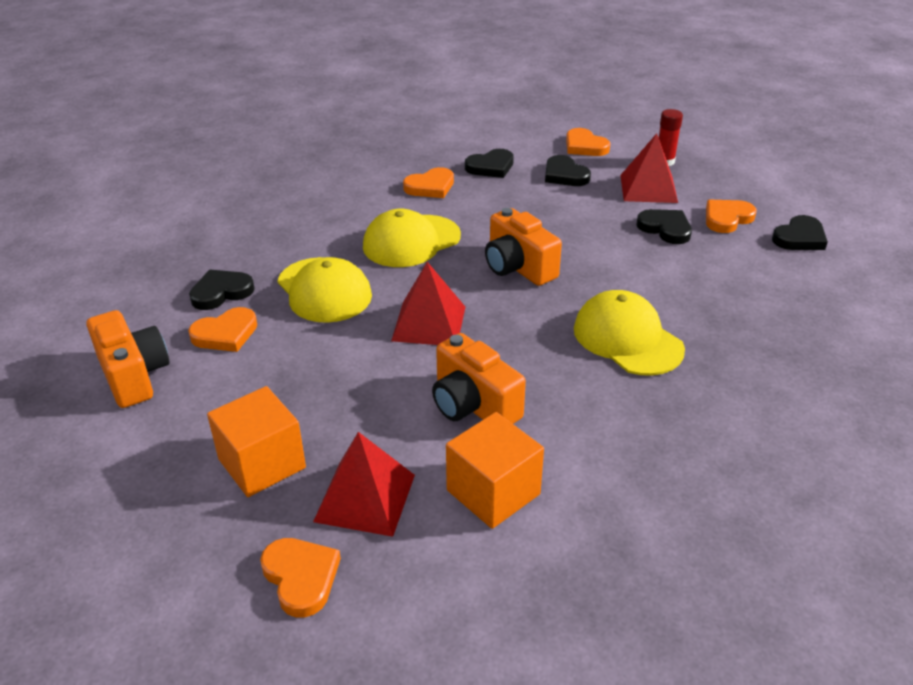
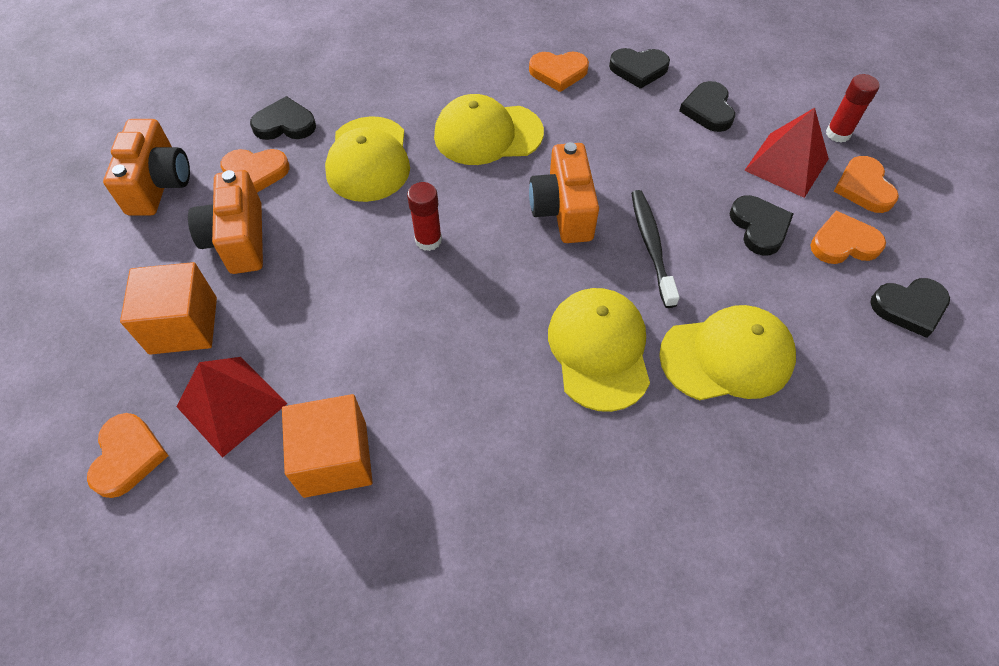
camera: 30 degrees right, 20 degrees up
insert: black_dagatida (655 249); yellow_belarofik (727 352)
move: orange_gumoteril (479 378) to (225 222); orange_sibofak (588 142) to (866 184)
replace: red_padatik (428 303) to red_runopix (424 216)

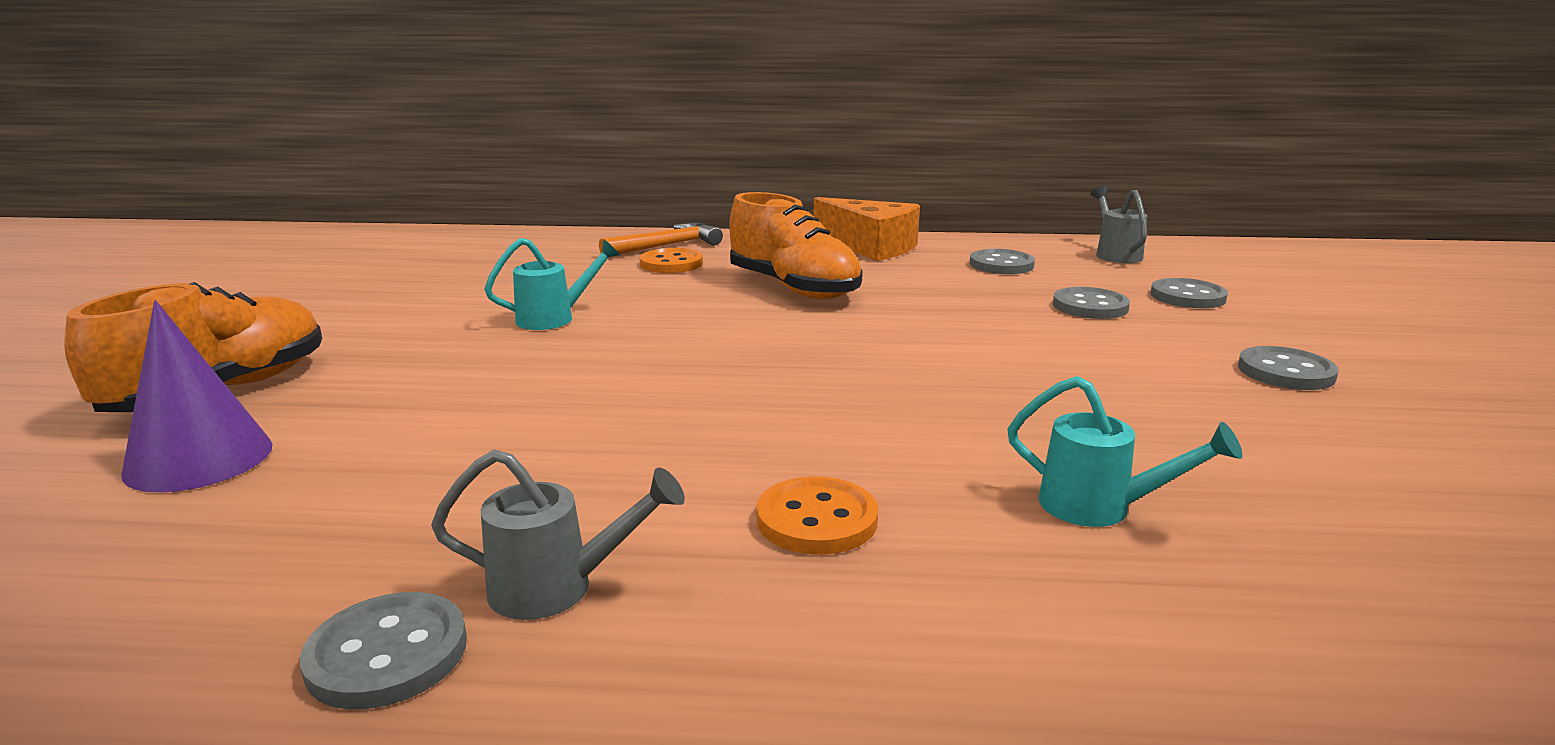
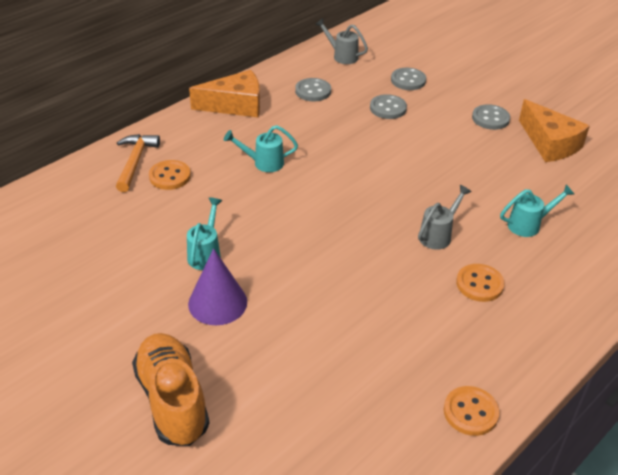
camera: 50 degrees left, 20 degrees up
insert: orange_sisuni (554 130)
move: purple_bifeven (197 396) to (217 286); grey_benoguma (558 534) to (445 217)
replace: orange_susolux (796 245) to turquoise_benoguma (261 148)
recolor: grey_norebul (383 650) to orange_norebul (472 411)

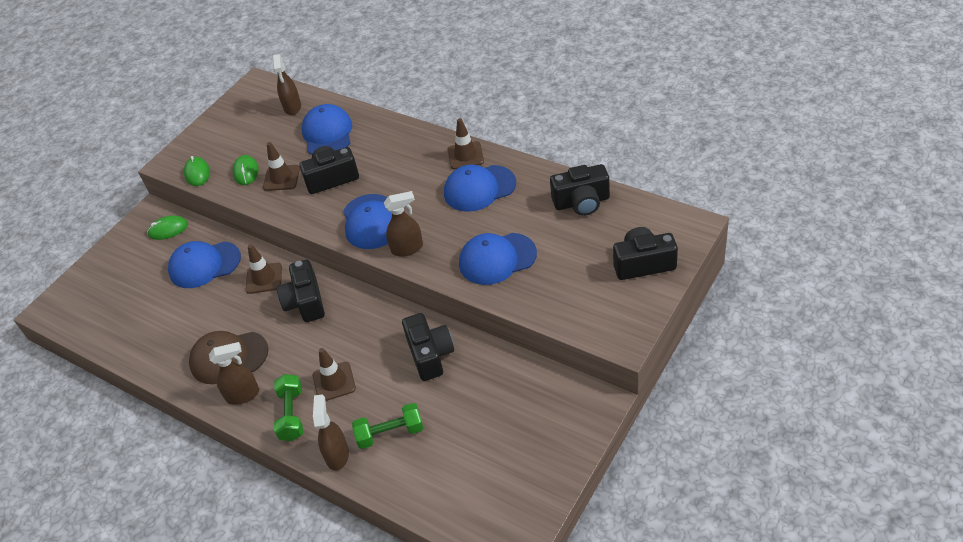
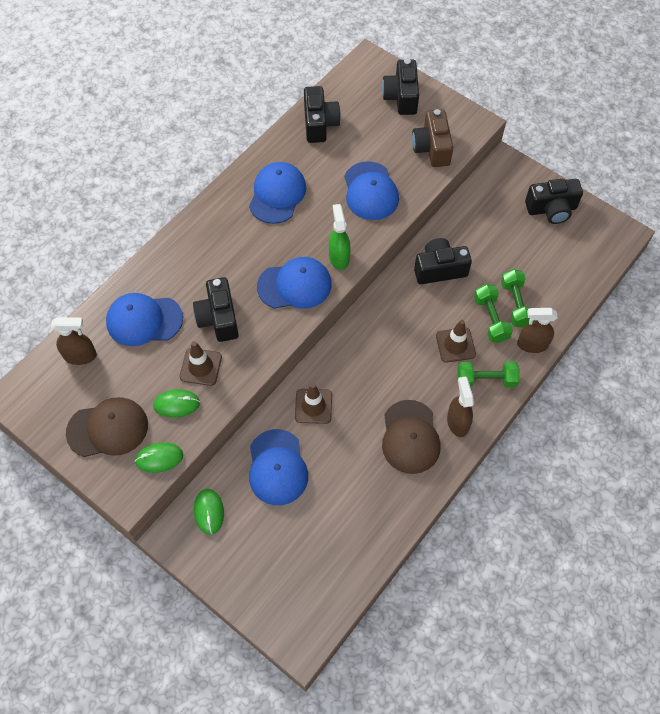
camera: 90 degrees left, 15 degrees up
delete: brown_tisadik (465 143)
insert: brown_belarofik (107 427); brown_gumoteril (432 138); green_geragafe (493 313)
move: black_gumoteril (301 291) to (554 201)
recolor: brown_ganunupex (403 223) to green_ganunupex (340 237)
rotate: blue_belarofik (480 188) = (277 193) 150 degrees counterclockwise

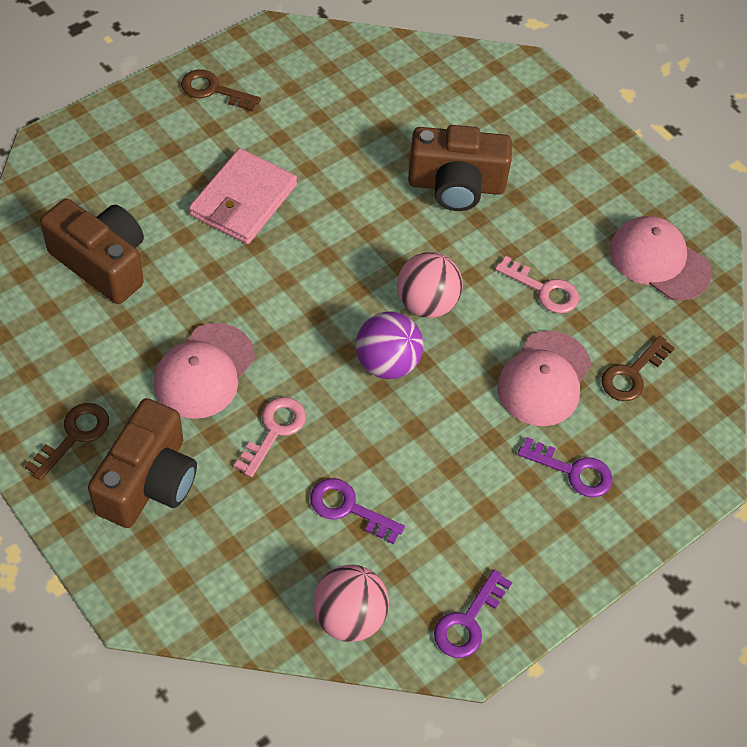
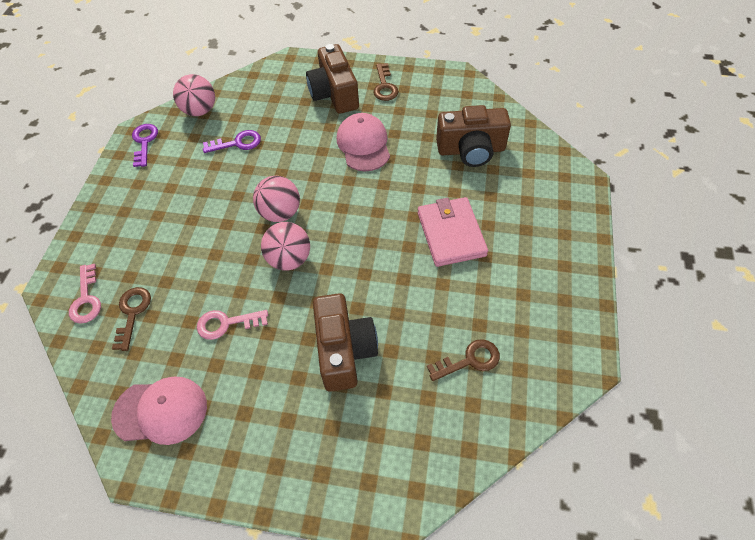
camera: 145 degrees right, 0 degrees up
delete: pink_belarofik (544 378); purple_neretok (565 467)
move: brown_neretok (221 90) to (463 360); pink_neretok (270 437) to (85 294)
recolor: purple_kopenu (389 345) to pink_kopenu (276 199)
rotate: brown_gumoteril (460 168) = (345 342) 120 degrees clockwise

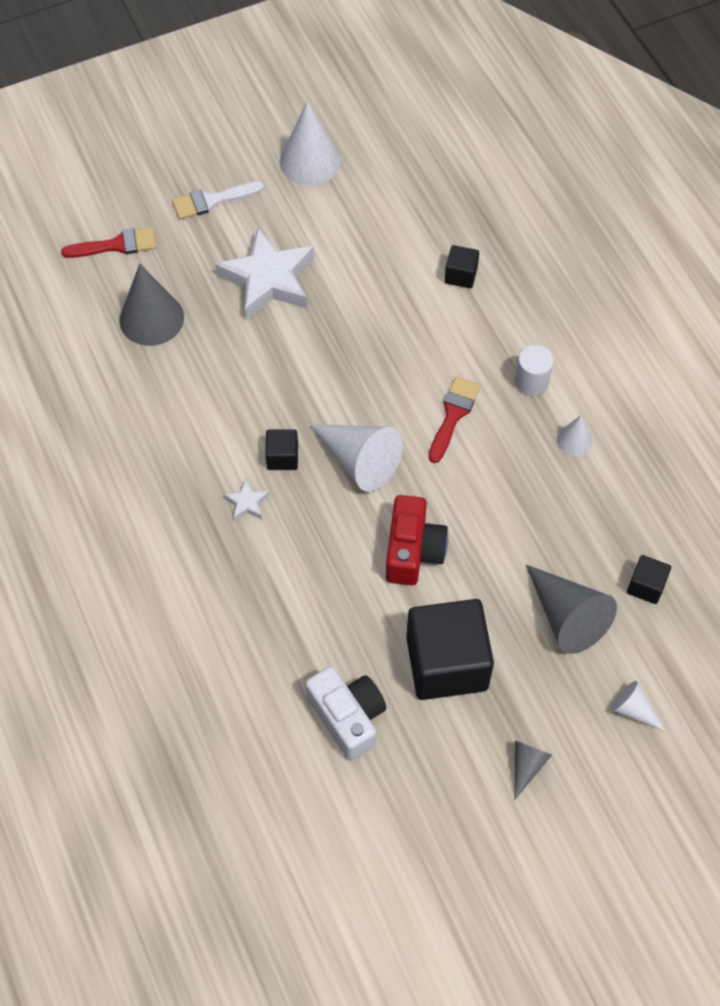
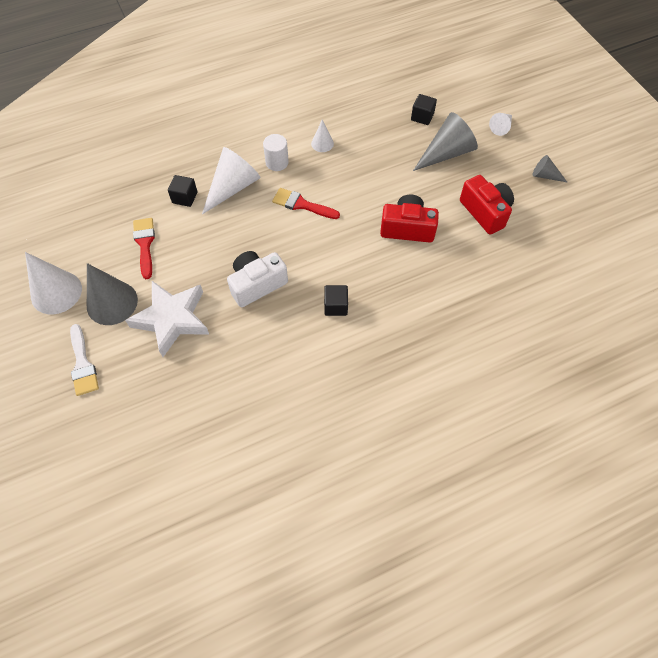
camera: 90 degrees left, 0 degrees up
delete: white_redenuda (247 500)
move: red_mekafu (109 242) to (144 248); grey_bifeven (151 305) to (112 294); white_gumoteril (345 713) to (257 279); white_bifeven (356 458) to (231 180)
replace: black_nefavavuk (450 649) to red_gumoteril (487 205)

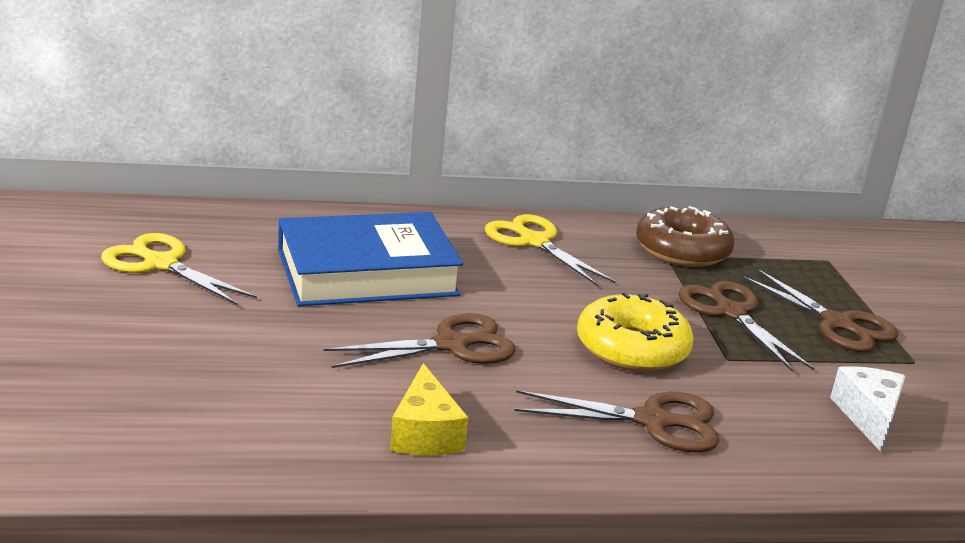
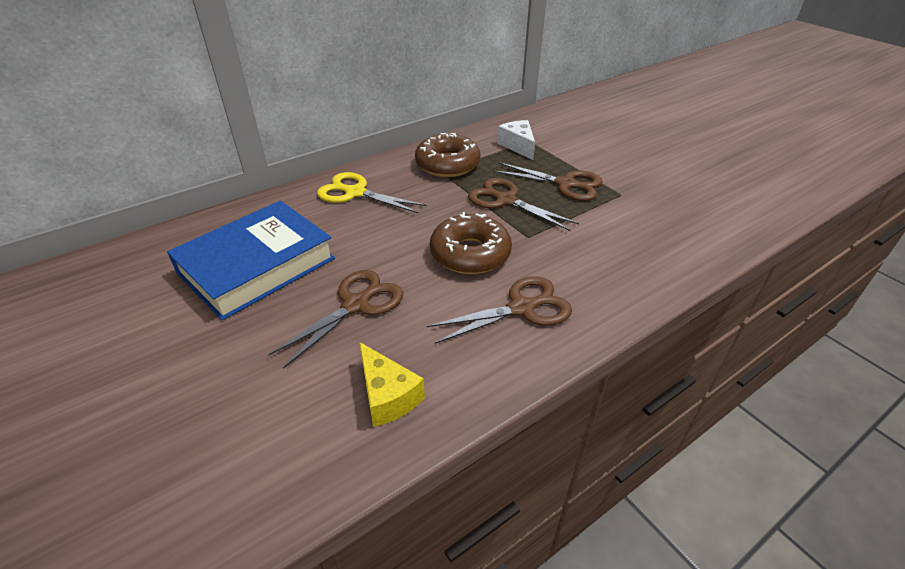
camera: 25 degrees left, 15 degrees up
delete: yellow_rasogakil (179 269)
move: white_sisuni (867 409) to (516 140)
recolor: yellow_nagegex (635 332) to brown_nagegex (471 243)

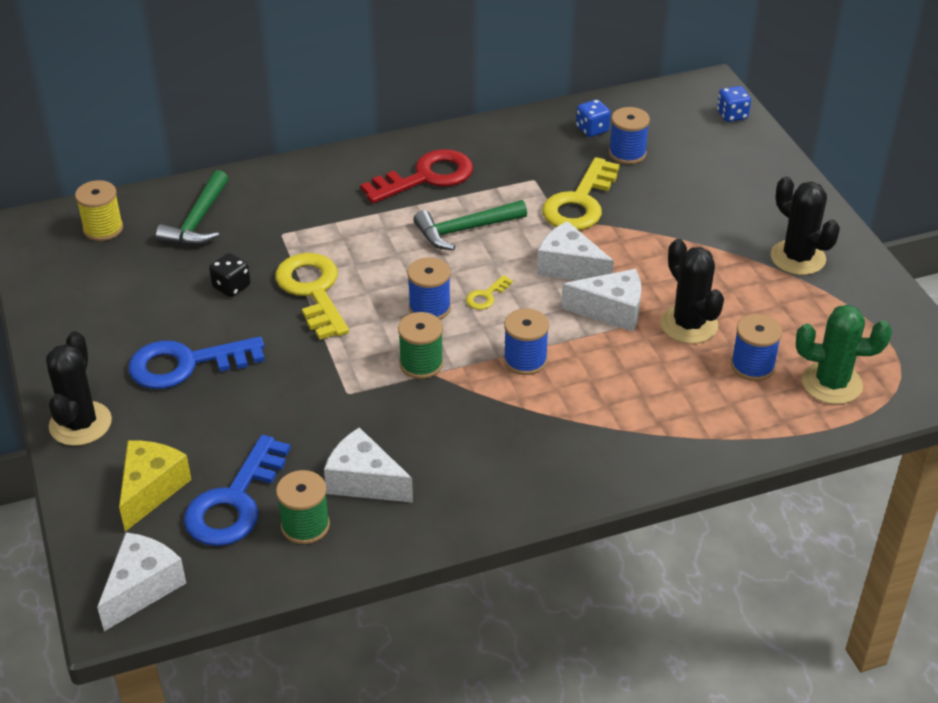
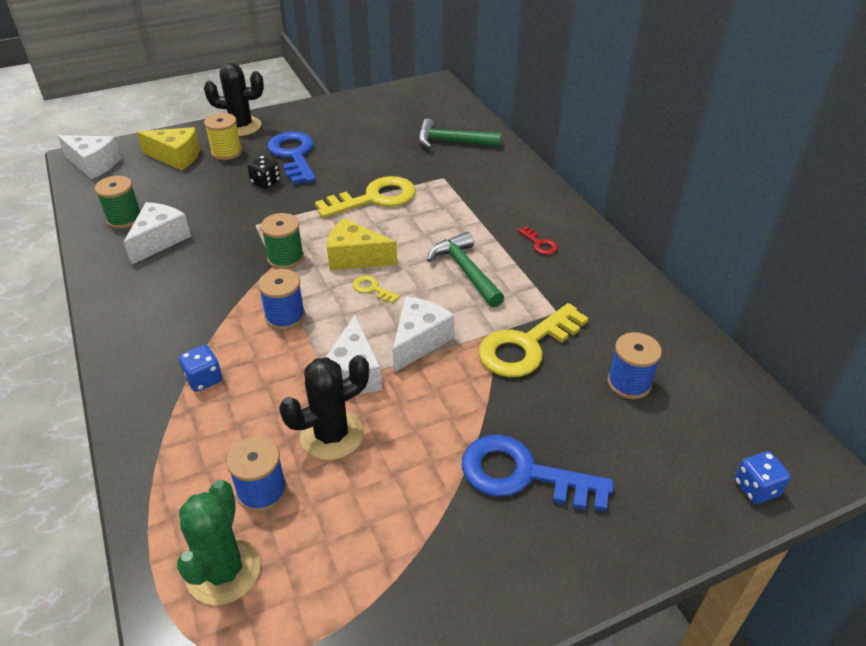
camera: 85 degrees right, 0 degrees up
delete: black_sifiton (805 225)
move: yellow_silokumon (99 210) to (223 136); blue_neretok (237 490) to (538 473); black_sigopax (230 275) to (263 172); blue_sigopax (593 118) to (200 368)
replace: blue_silokumon (429 288) to yellow_sisuni (362 244)
rotate: yellow_neretok (581 193) = (533 340) 60 degrees counterclockwise
resize: red_neretok (416 176) = (538 240) x0.45

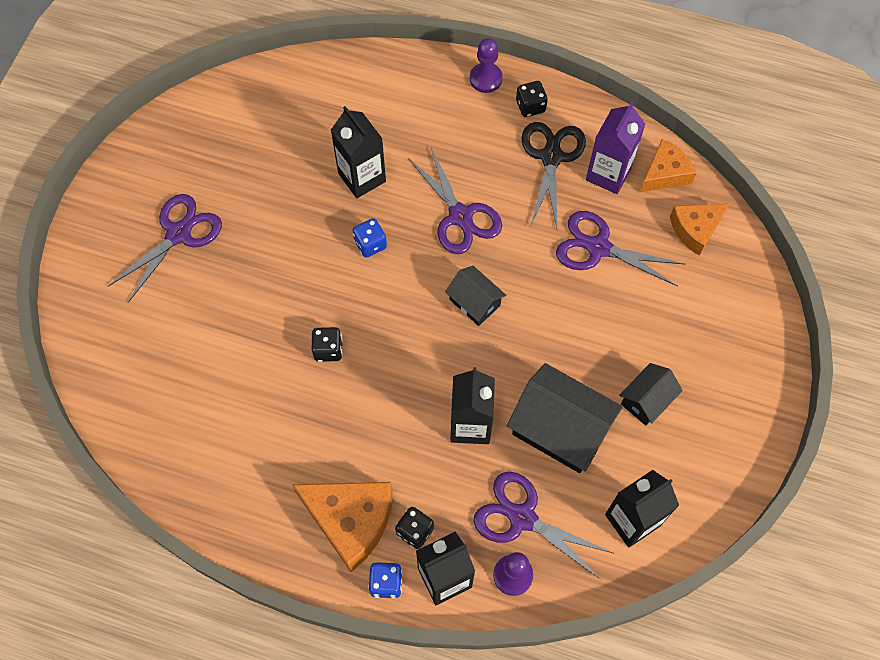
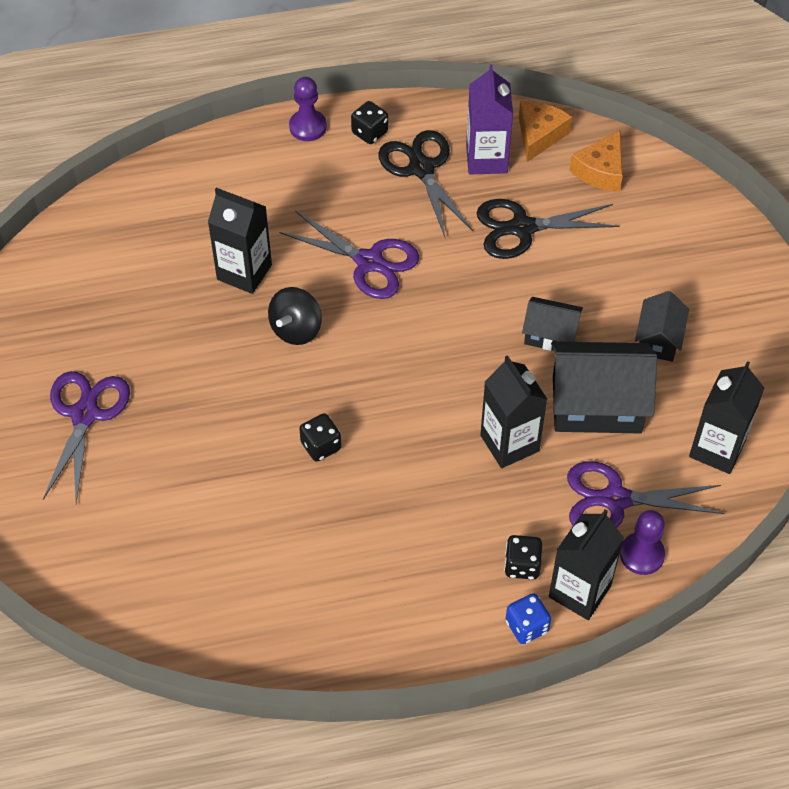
camera: 30 degrees left, 10 degrees down
delete: orange_sisuni (342 527)
move: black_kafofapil (475 296) to (552 324)
replace: blue_sigopax (369 238) to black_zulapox (295 316)
recolor: purple_rasogakil (620 249) to black_rasogakil (548 229)

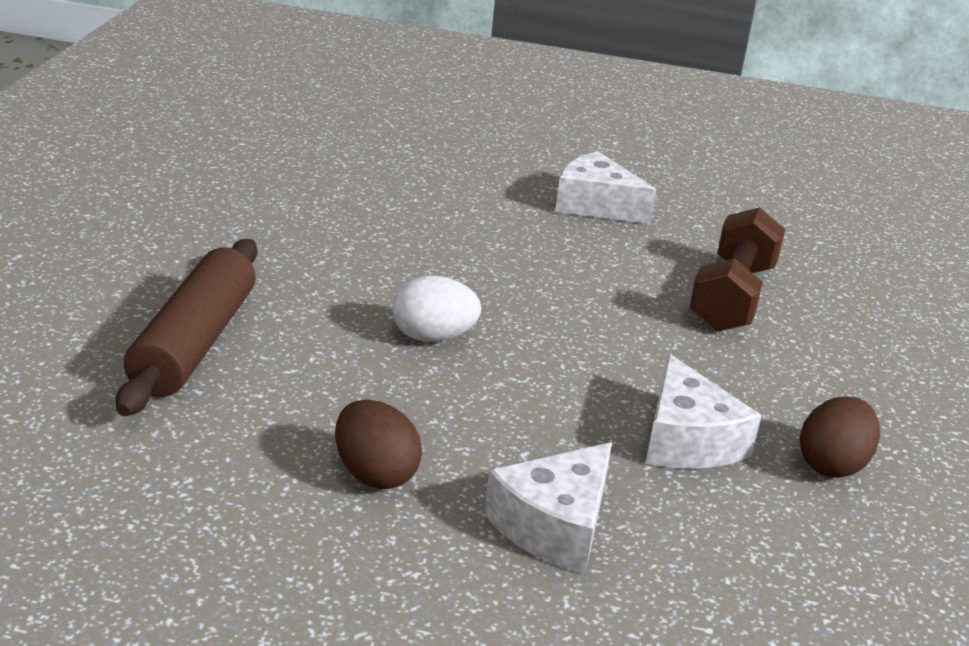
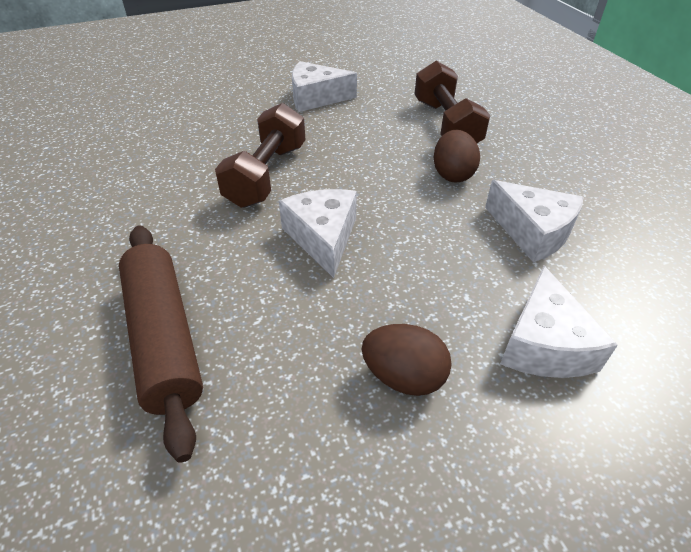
camera: 30 degrees left, 15 degrees up
insert: brown_geragafe (260 155)
move: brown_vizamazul (840 437) to (457 156)
replace: white_vizamazul (437 308) to white_sisuni (318 233)

